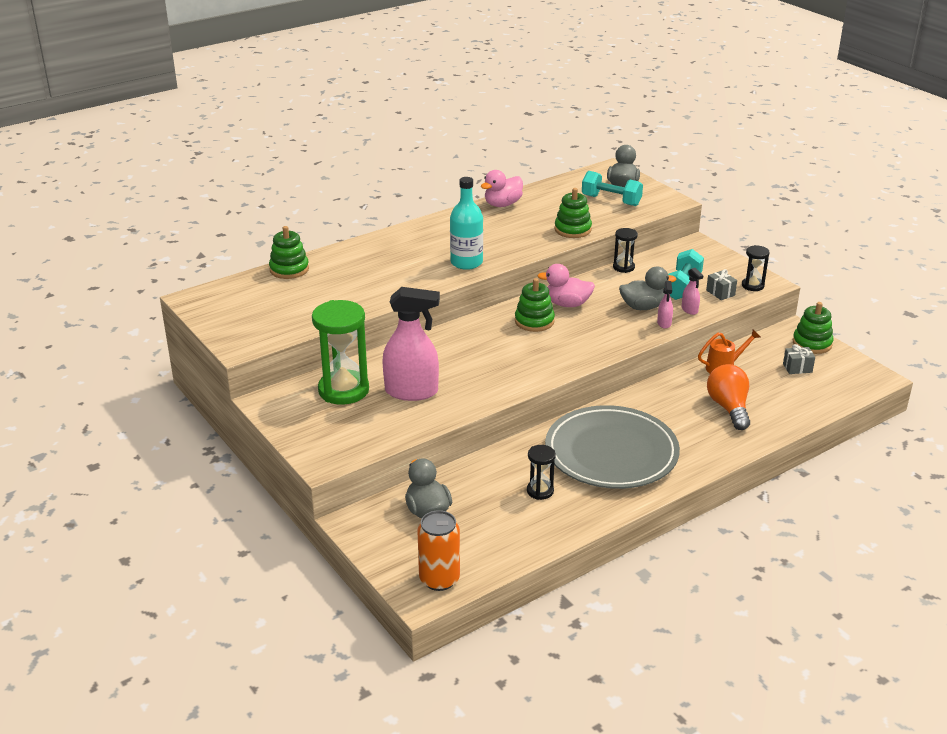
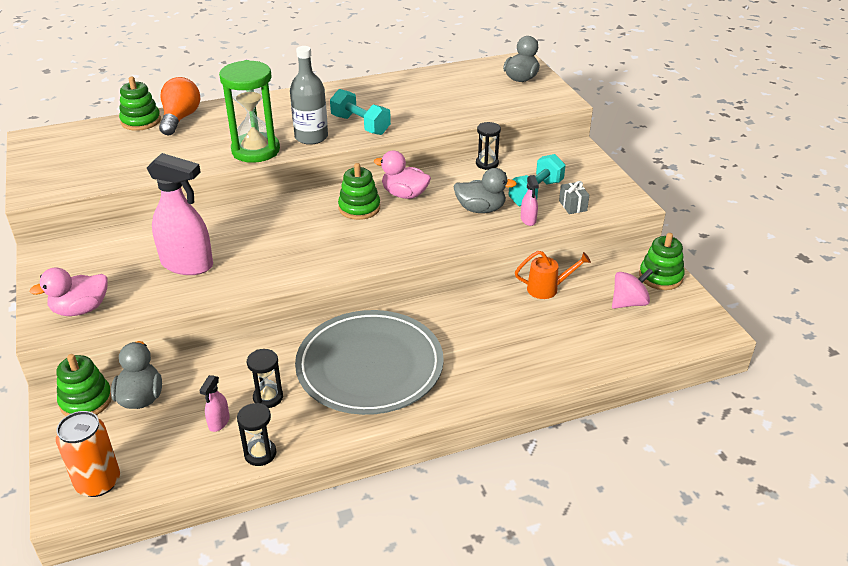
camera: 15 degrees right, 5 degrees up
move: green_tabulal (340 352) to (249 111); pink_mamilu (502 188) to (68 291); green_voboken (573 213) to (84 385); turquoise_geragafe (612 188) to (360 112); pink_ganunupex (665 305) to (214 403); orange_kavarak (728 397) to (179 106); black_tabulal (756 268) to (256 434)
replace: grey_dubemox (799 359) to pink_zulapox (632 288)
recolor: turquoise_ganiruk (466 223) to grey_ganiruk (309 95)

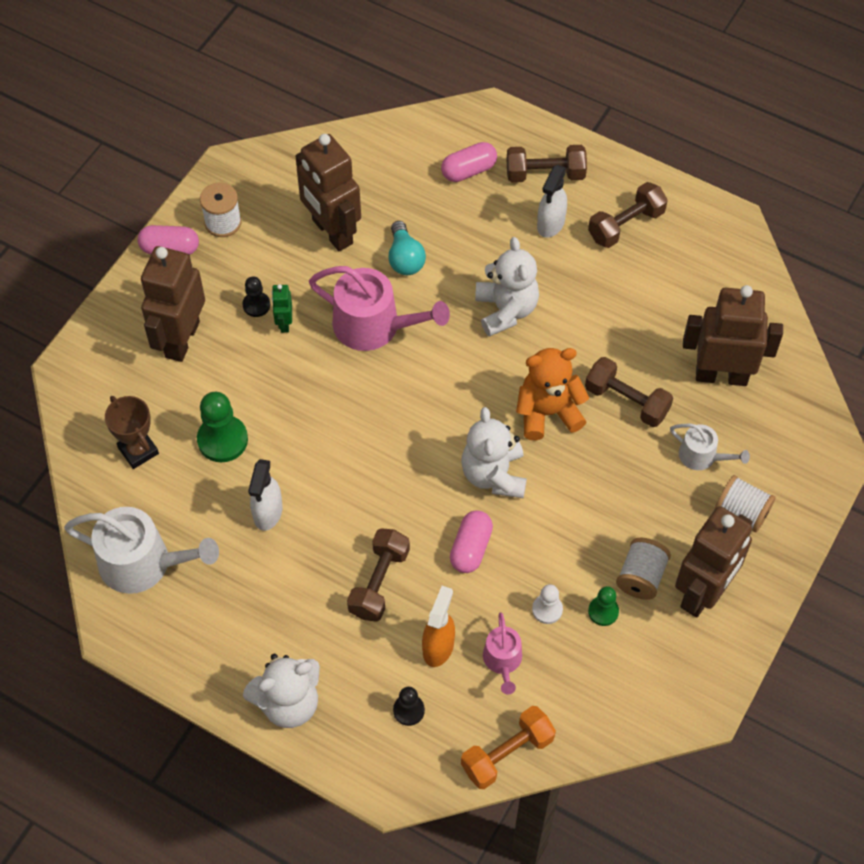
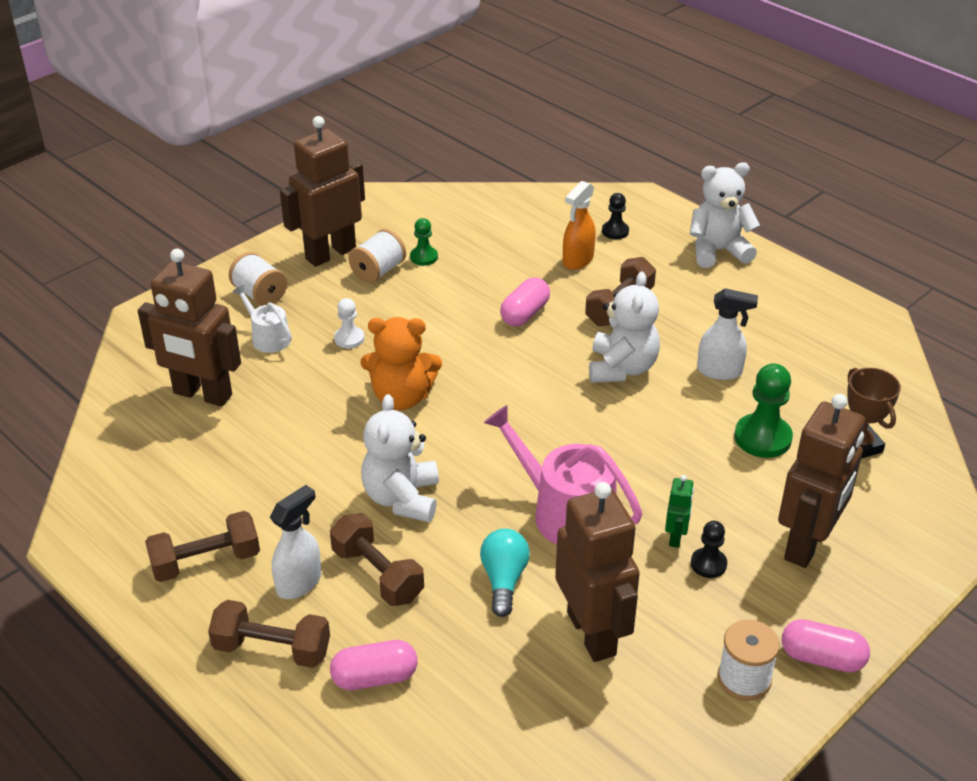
camera: 165 degrees left, 20 degrees down
delete: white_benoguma (141 550); orange_geragafe (508 747); pink_benoguma (502 653)
move: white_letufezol (494 452) to (624 327); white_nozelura (547 604) to (349 323); brown_geragafe (629 392) to (377 559)
rotate: white_ganunupex (265 495) = (727 334) 75 degrees clockwise

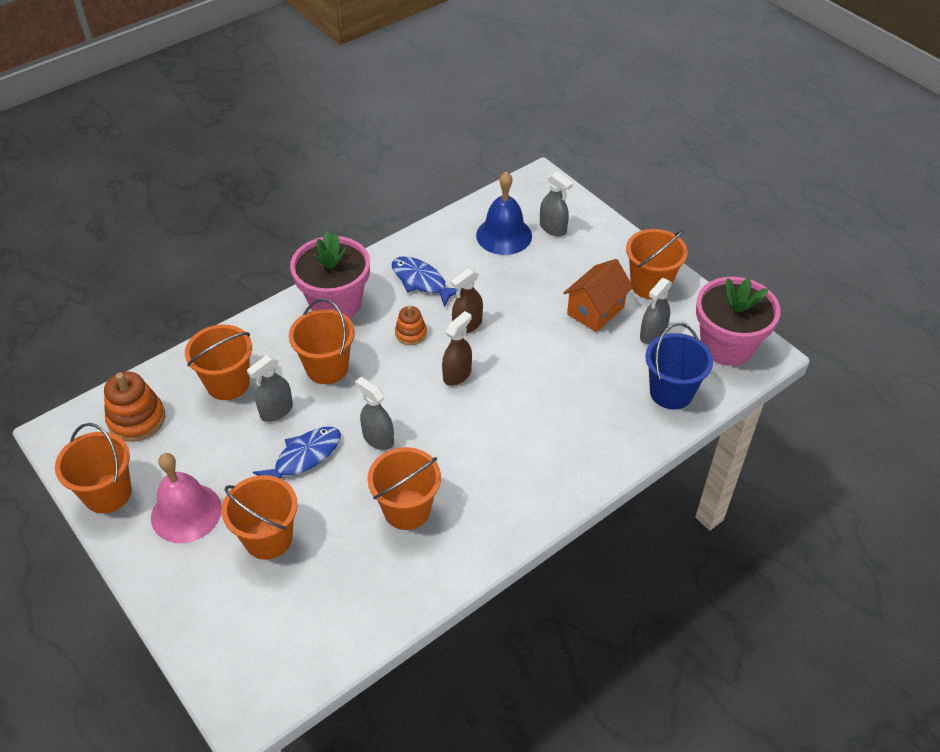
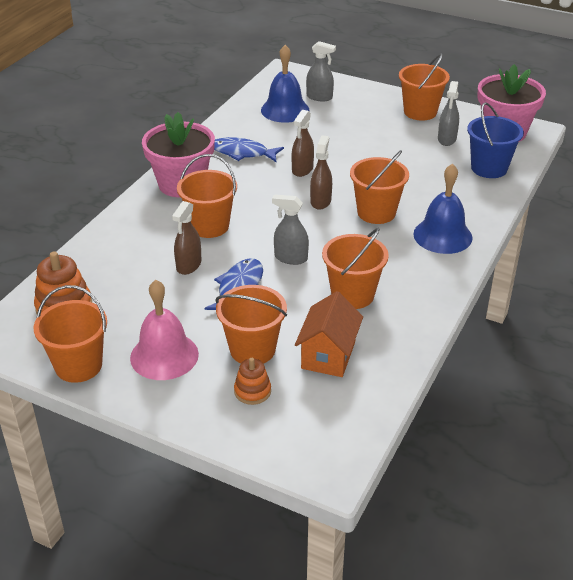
camera: 25 degrees left, 10 degrees down
insert: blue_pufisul (443 208)
move: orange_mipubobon (218 362) to (379 187); orange_voboken (411 325) to (252 381); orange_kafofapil (598 295) to (329 334)
recolor: grey_ganunupex (270 388) to brown_ganunupex (186 238)

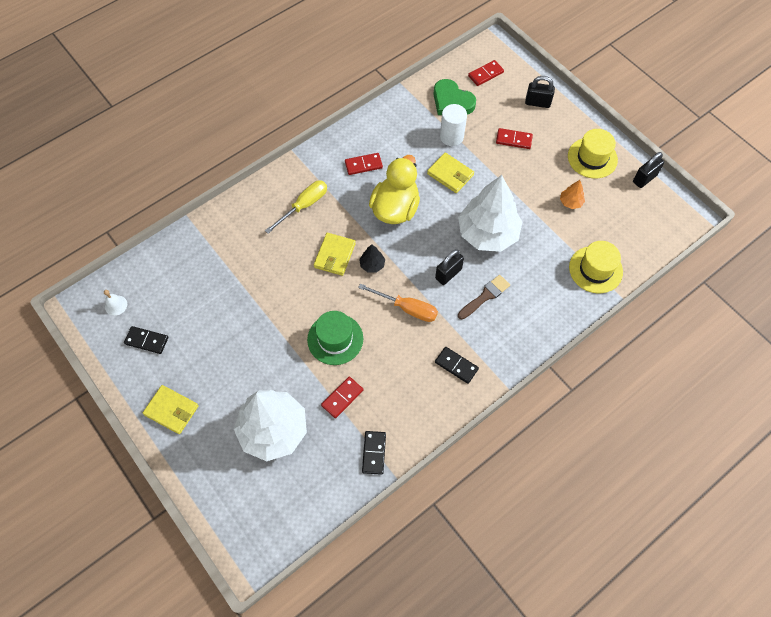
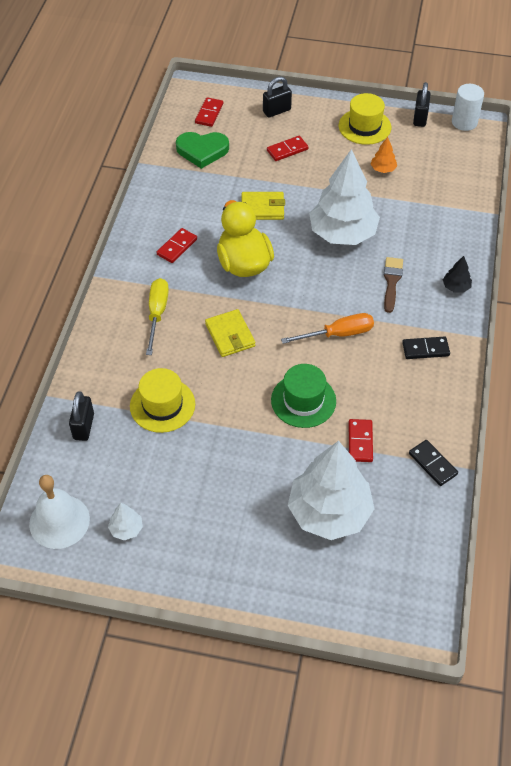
camera: 40 degrees left, 10 degrees down
delete: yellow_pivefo (171 409)
move: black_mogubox (372 258) to (457 274); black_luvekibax (449 267) to (81 416); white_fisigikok (453 125) to (468 107); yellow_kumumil (596 267) to (162 400)
replace: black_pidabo (146 340) to white_mogubox (125 521)
resize: white_pufisul (115 303) = (59 512) x2.09

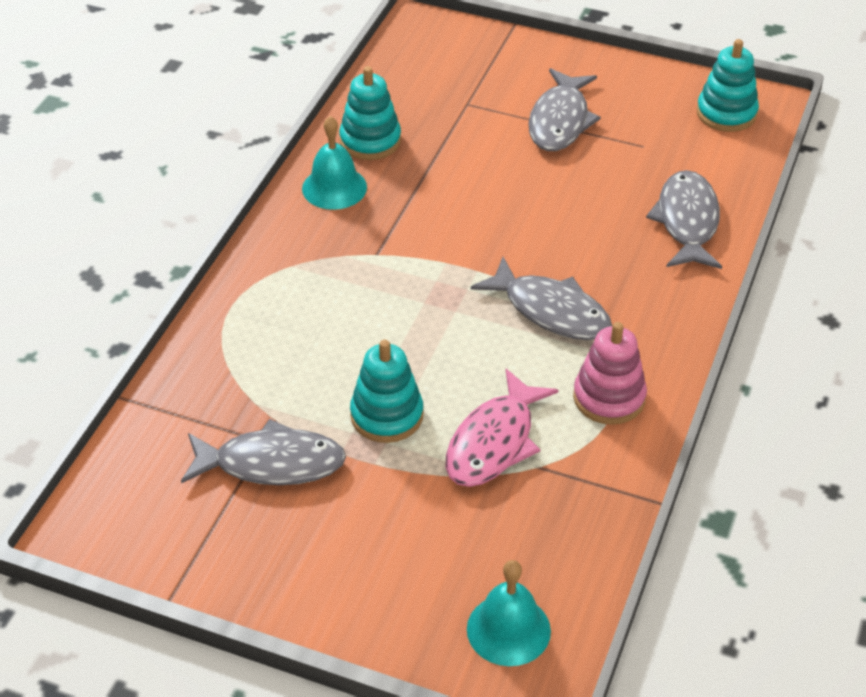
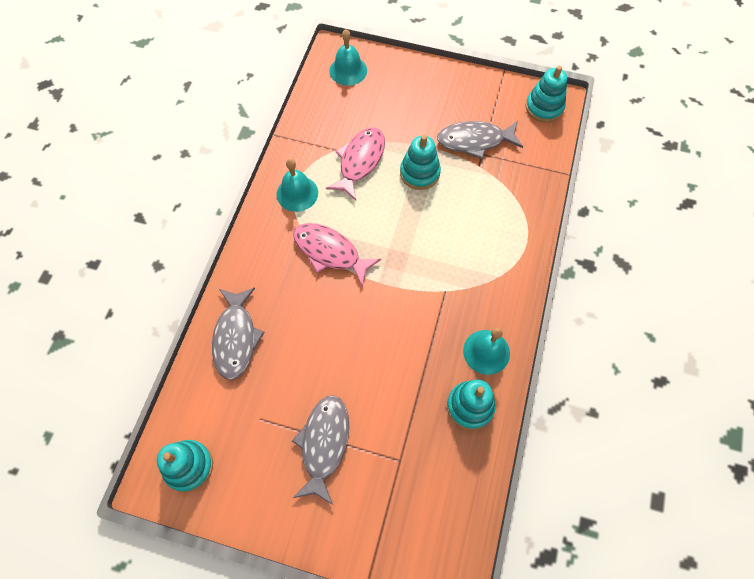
camera: 175 degrees right, 20 degrees up
insert: turquoise_voboken (546 94)
replace: pink_voboken (610 373) to turquoise_pufisul (297 185)
recolor: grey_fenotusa (541 298) to pink_fenotusa (337 255)

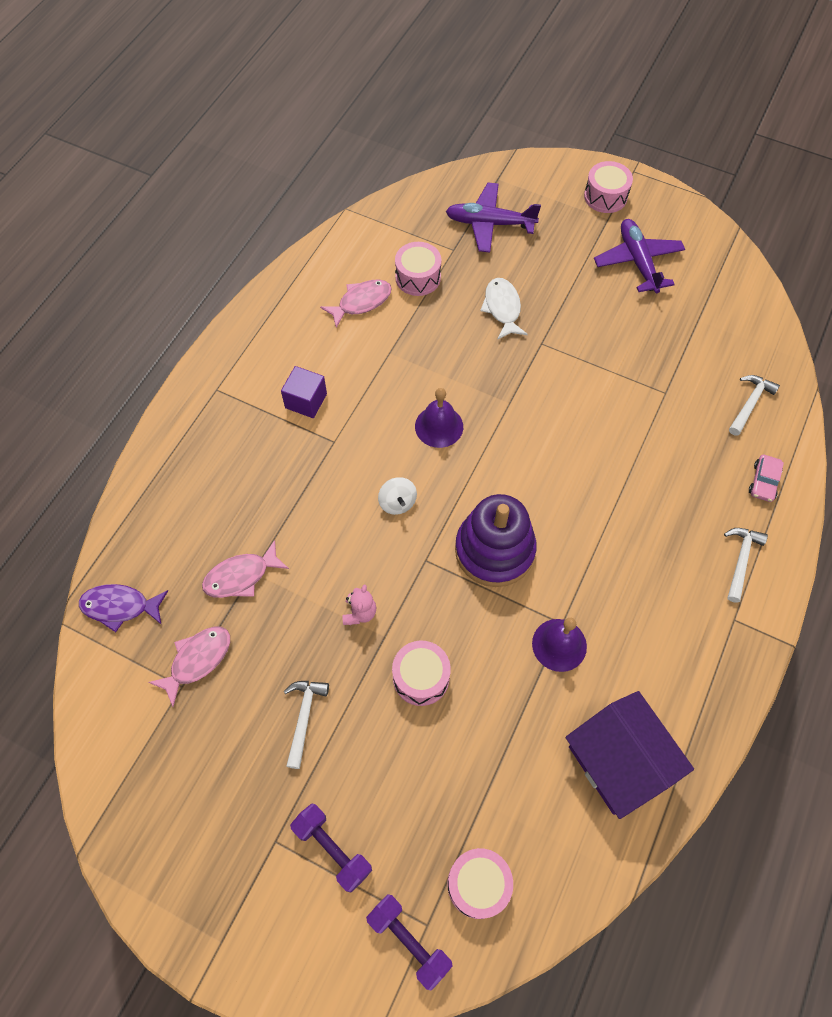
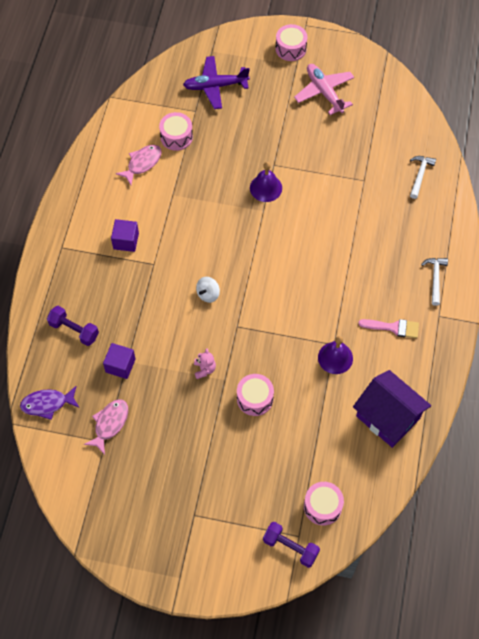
camera: 15 degrees left, 0 degrees up
delete: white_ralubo (306 725); purple_voboken (495 540); white_fenotusa (504 309); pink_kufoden (766 478)
insert: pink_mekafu (388 328)
move: purple_geragafe (331 848) to (73 326); purple_pufisul (439 418) to (266 182)
replace: pink_fenotusa (245 569) to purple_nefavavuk (119 361)
recolor: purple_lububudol (639 256) to pink_lububudol (324 89)
rotate: white_zulapox (397 496) = (208 290) 75 degrees clockwise

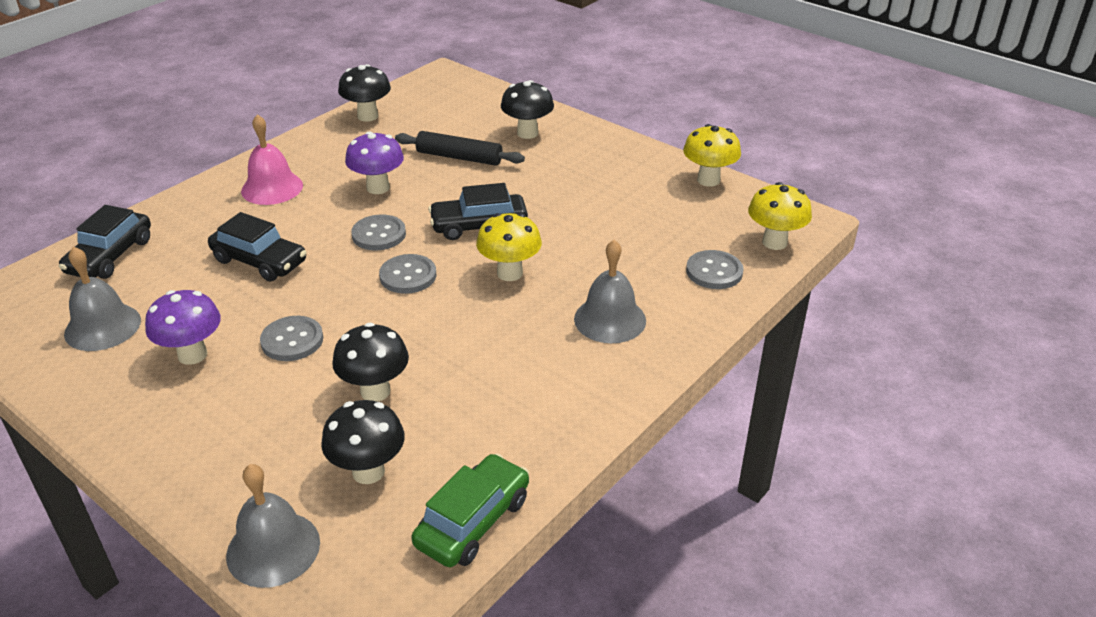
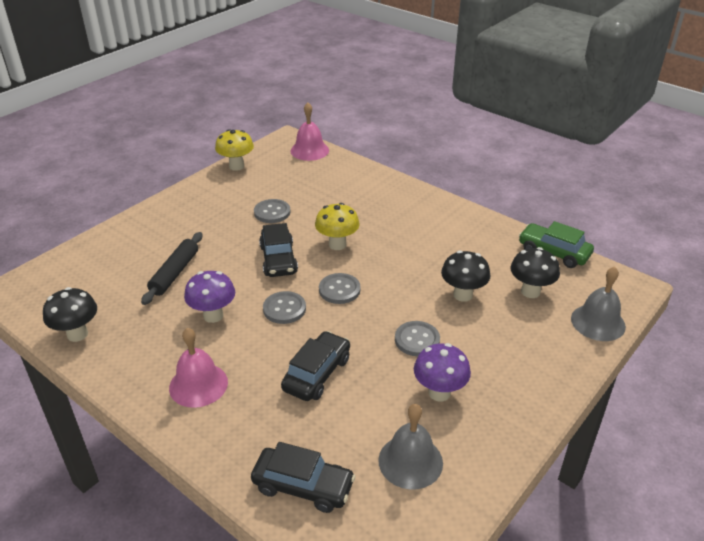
camera: 90 degrees left, 0 degrees up
delete: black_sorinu (527 109); grey_pufisul (610 291)
move: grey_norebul (715 269) to (272 211)
replace: yellow_sorinu (780 216) to pink_pufisul (309 131)

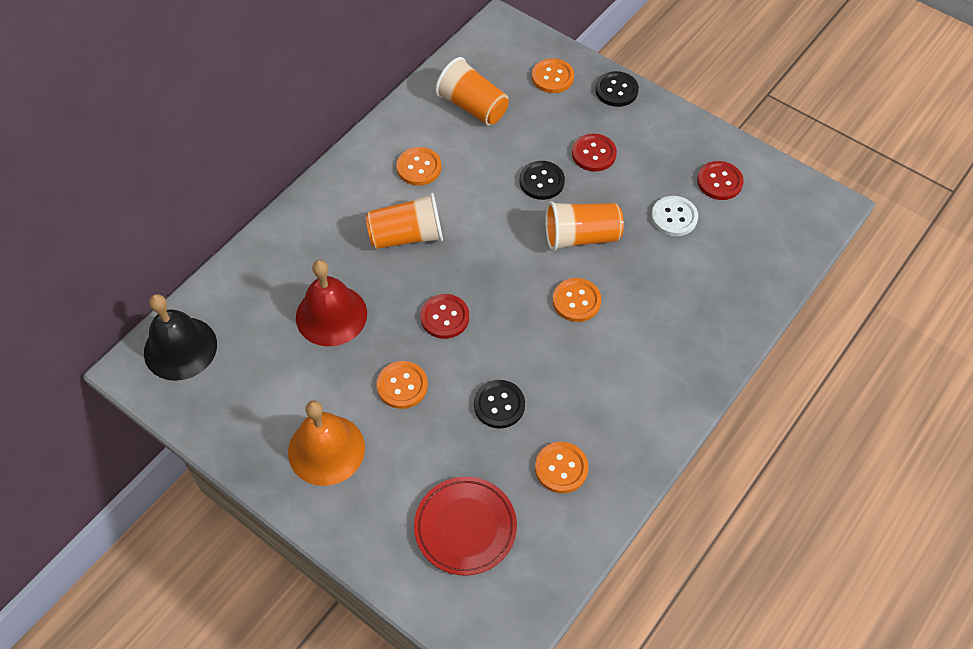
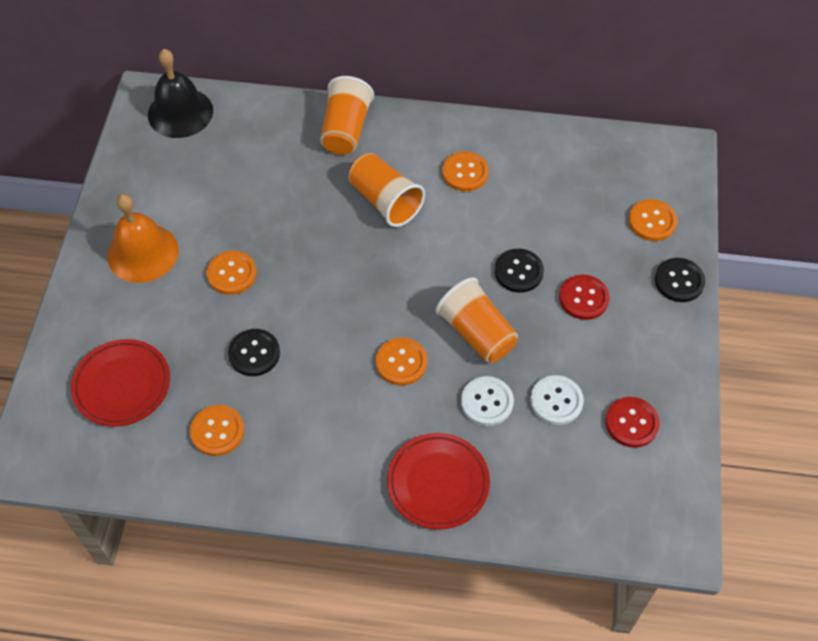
camera: 60 degrees right, 0 degrees up
delete: red_pufisul (331 303); red_norebul (444 316)
insert: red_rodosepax (438 481); white_norebul (487 401)
move: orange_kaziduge (472 91) to (347 115)

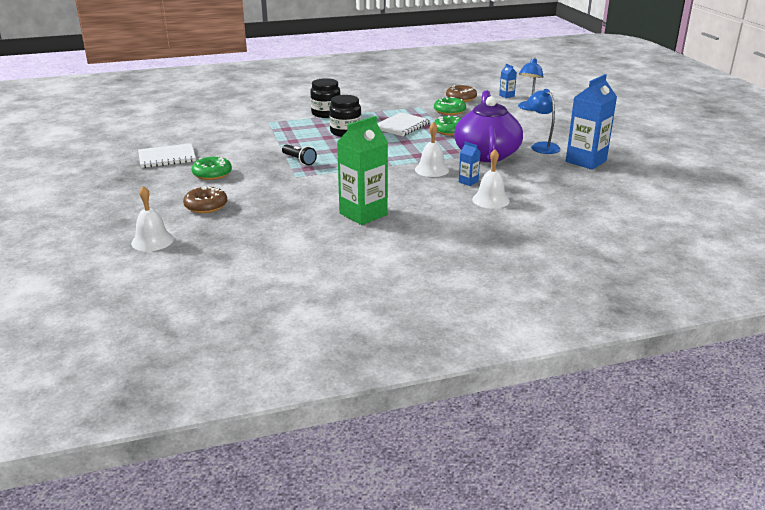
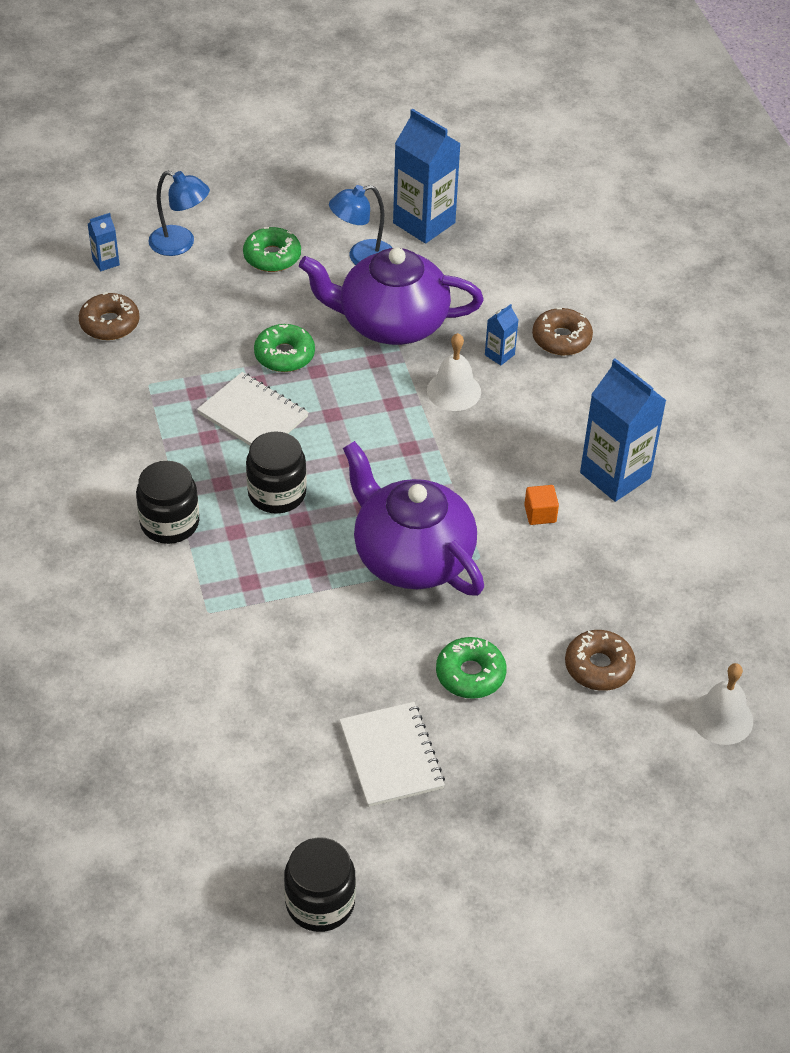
camera: 90 degrees left, 20 degrees up
insert: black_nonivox (320 884); orange_nefavavuk (541 505)
move: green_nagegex (450 106) to (272 249)
replace: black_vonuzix (299 154) to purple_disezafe (413 518); white_pufisul (491 179) to brown_nagegex (562 331)
recolor: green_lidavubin (362 170) to blue_lidavubin (623 430)

